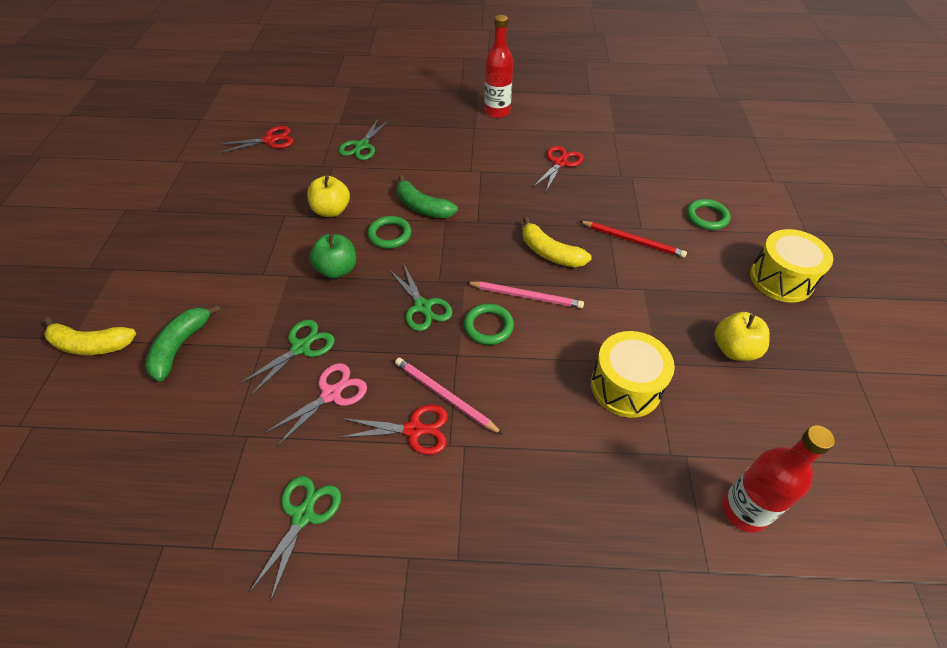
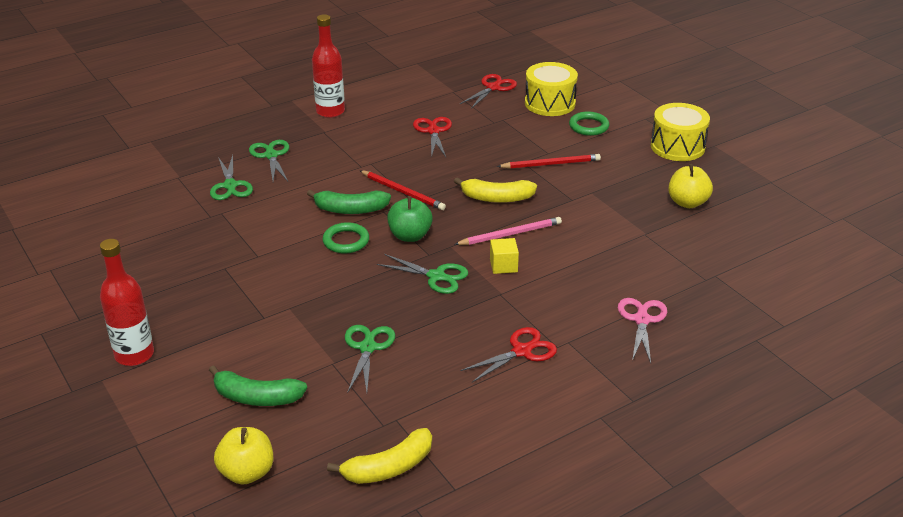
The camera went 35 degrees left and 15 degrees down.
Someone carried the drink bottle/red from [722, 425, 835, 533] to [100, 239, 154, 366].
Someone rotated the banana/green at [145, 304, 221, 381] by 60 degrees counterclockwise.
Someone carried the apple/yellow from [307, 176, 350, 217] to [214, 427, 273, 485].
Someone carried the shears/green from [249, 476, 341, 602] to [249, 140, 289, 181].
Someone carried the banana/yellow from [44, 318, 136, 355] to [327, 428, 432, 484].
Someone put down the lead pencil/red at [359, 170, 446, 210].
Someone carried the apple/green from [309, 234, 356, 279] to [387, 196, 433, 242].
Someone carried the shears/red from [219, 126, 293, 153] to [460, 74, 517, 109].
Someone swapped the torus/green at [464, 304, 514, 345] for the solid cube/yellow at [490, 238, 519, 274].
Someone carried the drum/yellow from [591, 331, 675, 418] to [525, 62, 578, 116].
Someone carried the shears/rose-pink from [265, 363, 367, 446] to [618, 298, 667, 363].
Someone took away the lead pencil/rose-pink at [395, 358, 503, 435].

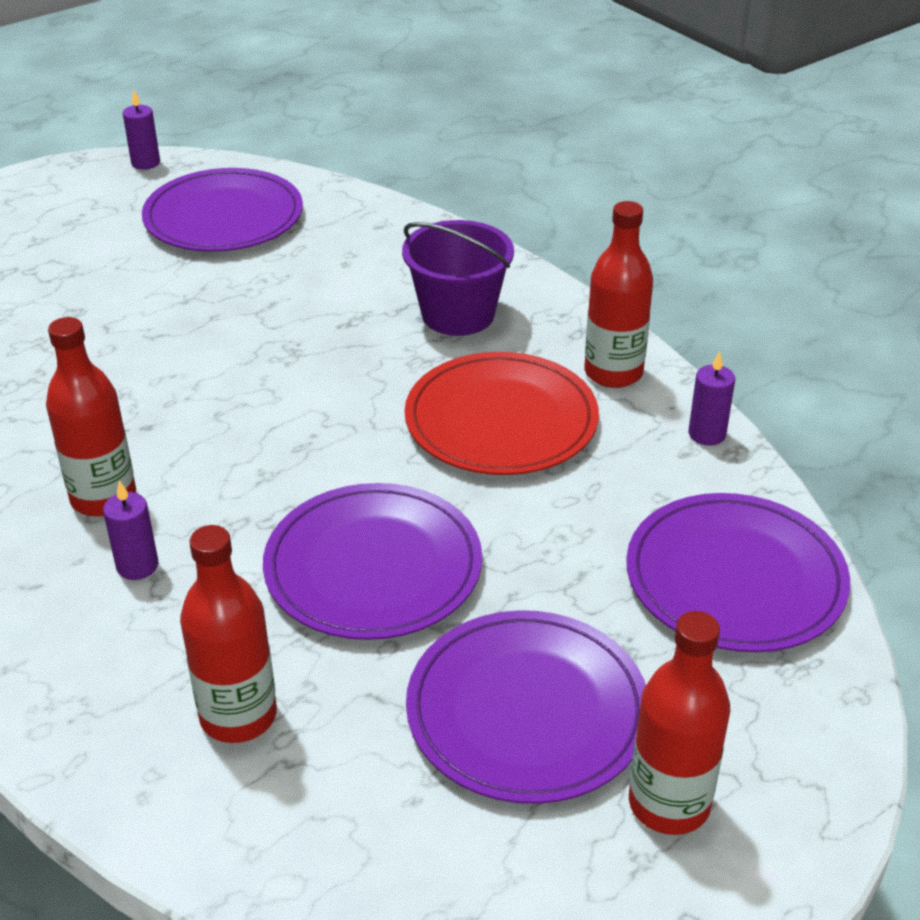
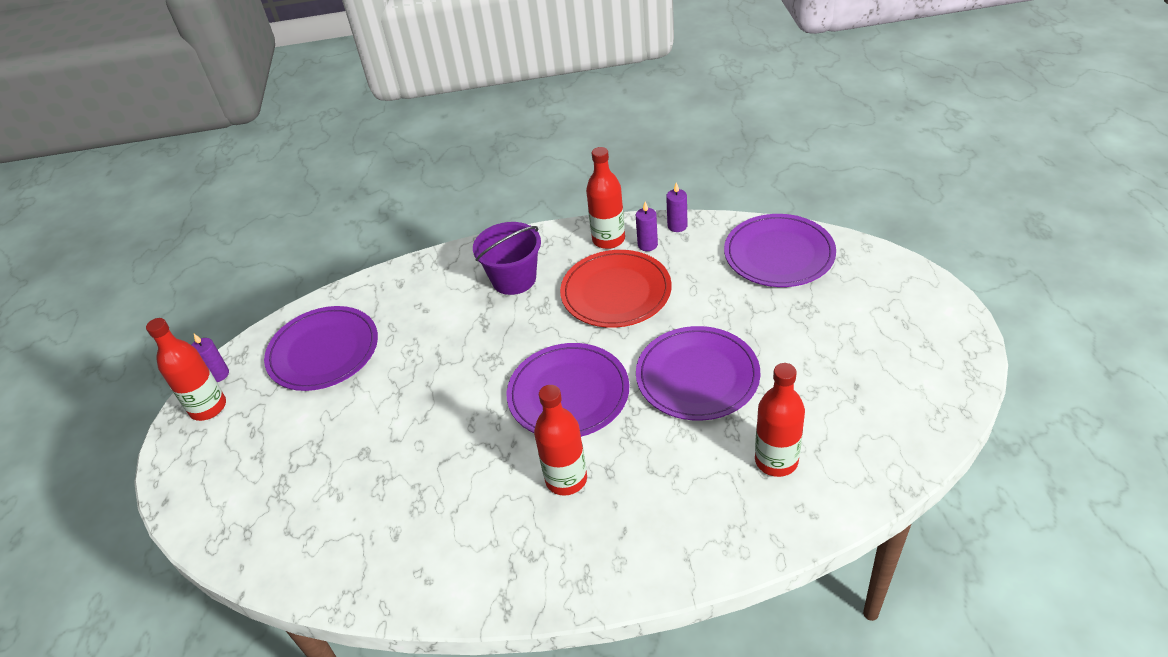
The camera went 55 degrees left and 5 degrees up.
Someone carried the drink bottle/red from [629, 611, 730, 835] to [146, 318, 226, 421].
Someone carried the dinner plate/purple from [406, 610, 646, 804] to [506, 343, 629, 437].
Someone carried the wax candle/purple from [103, 480, 158, 580] to [636, 202, 658, 251].

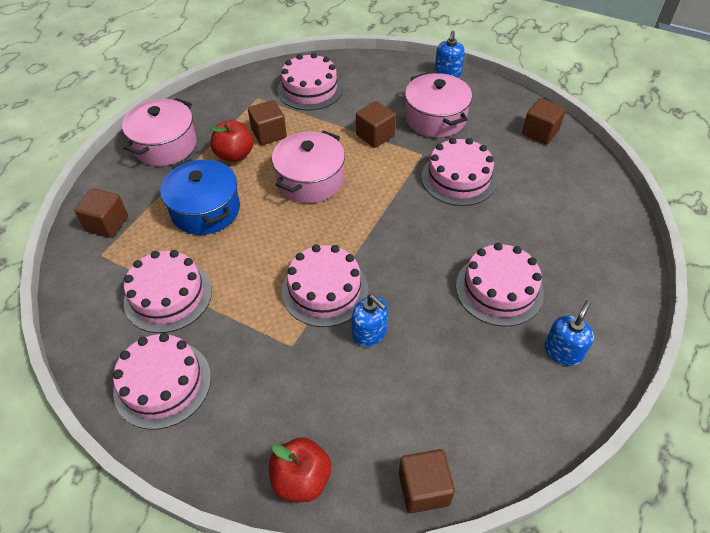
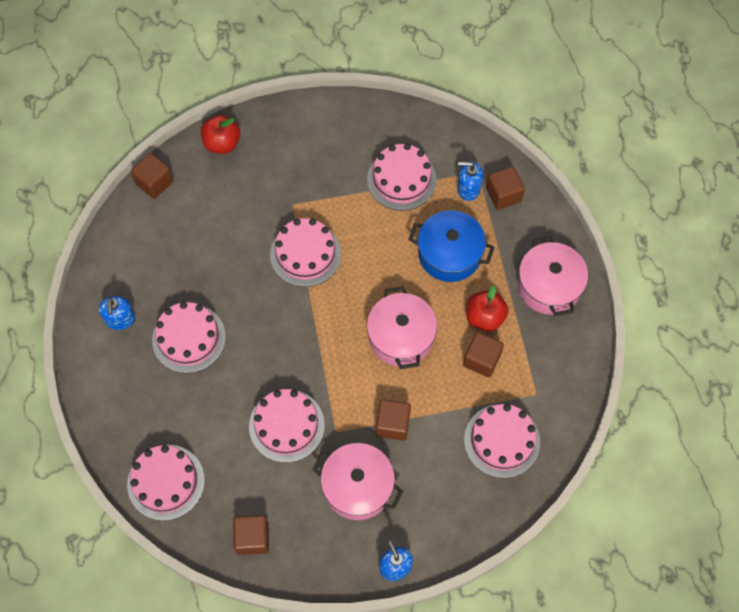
The camera went 140 degrees right and 15 degrees up.
Someone carried the layer cake/rose-pink from [113, 333, 211, 429] to [127, 445, 205, 521].
Someone carried the soap pump/blue from [352, 295, 388, 347] to [457, 161, 483, 201].

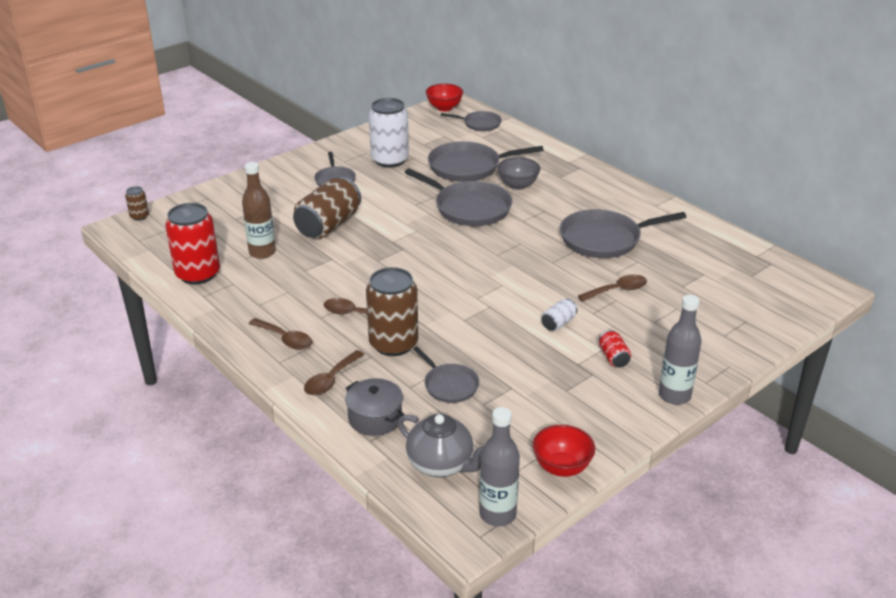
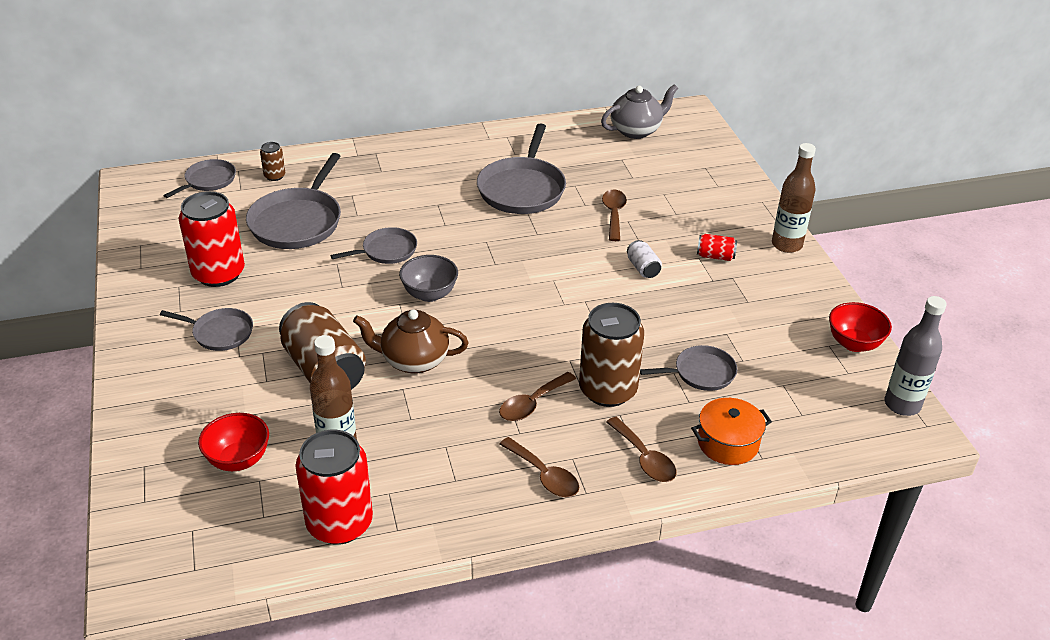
The camera went 65 degrees left and 5 degrees up.
Someone repainted the soda can/snow-white at [369, 98, 409, 168], which became the soda can/red at [179, 191, 245, 287].
Someone carried the bowl/red from [426, 84, 463, 111] to [198, 413, 269, 471].
Someone carried the soda can/dark brown from [125, 186, 149, 221] to [260, 142, 285, 181].
Someone scaled the skillet/gray at [404, 168, 512, 226] by 0.57.
Someone put down the tea pot/dark brown at [353, 310, 468, 374].
Someone carried the bowl/gray from [497, 157, 540, 190] to [399, 255, 458, 302].
Someone rotated the teaspoon/dark brown at [249, 318, 313, 350] by 75 degrees clockwise.
Someone carried the tea pot/gray from [397, 414, 483, 477] to [601, 84, 678, 139].
Someone repainted the pot/gray at [345, 378, 404, 436], which became the pot/orange-coloured at [691, 398, 772, 465].
Someone repainted the drink bottle/gray at [659, 295, 701, 405], which became the drink bottle/dark brown at [772, 143, 816, 253].

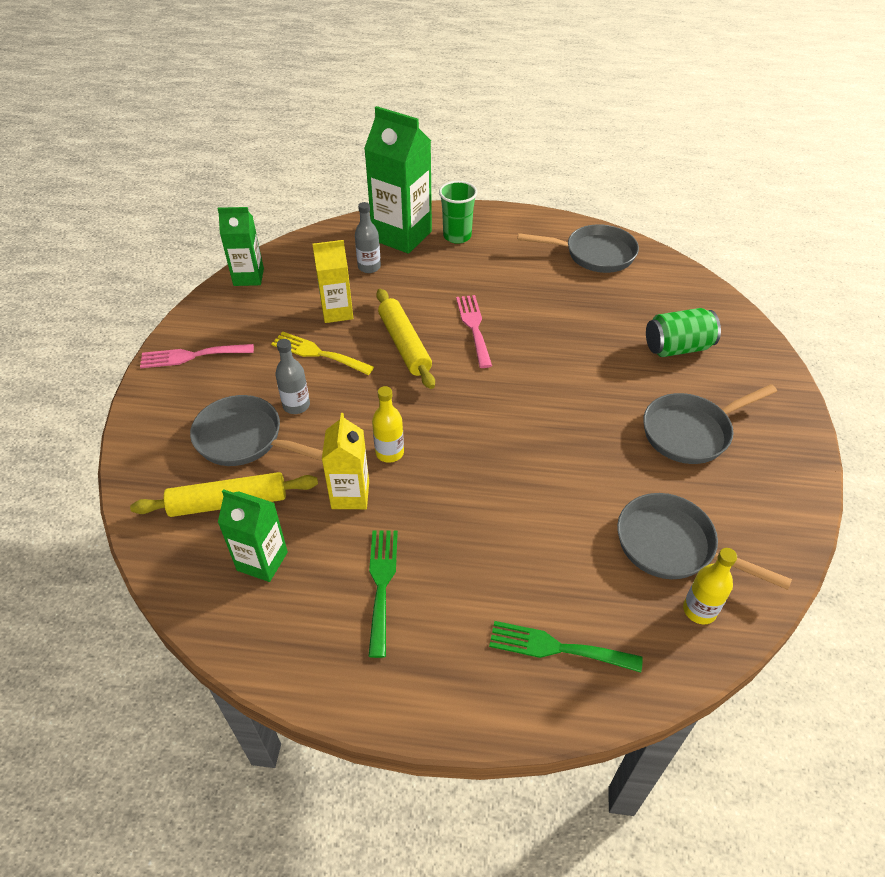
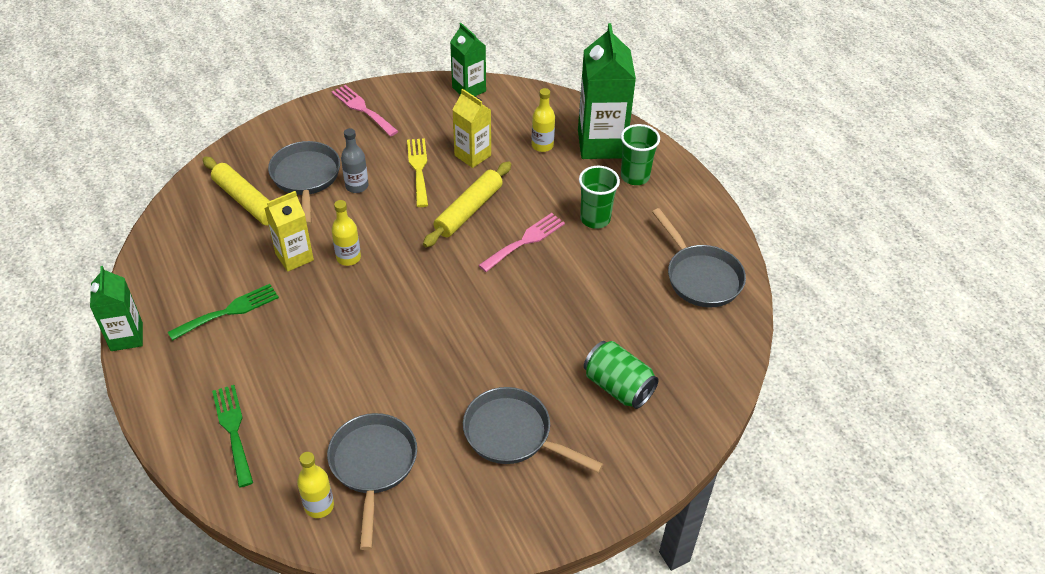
The camera went 55 degrees right and 0 degrees up.
Someone carried the milk carton/green from [218, 489, 288, 582] to [90, 266, 143, 351].
Someone repainted the drink bottle/gray at [355, 202, 381, 273], which became the drink bottle/yellow at [532, 88, 555, 152].
Someone put down the tumbler/green at [579, 166, 620, 229].

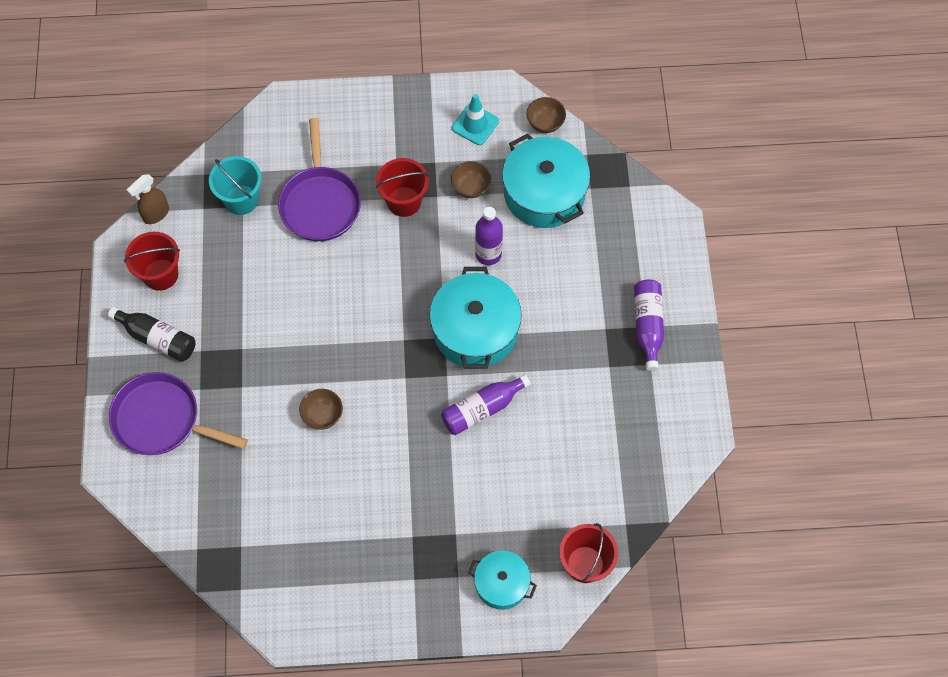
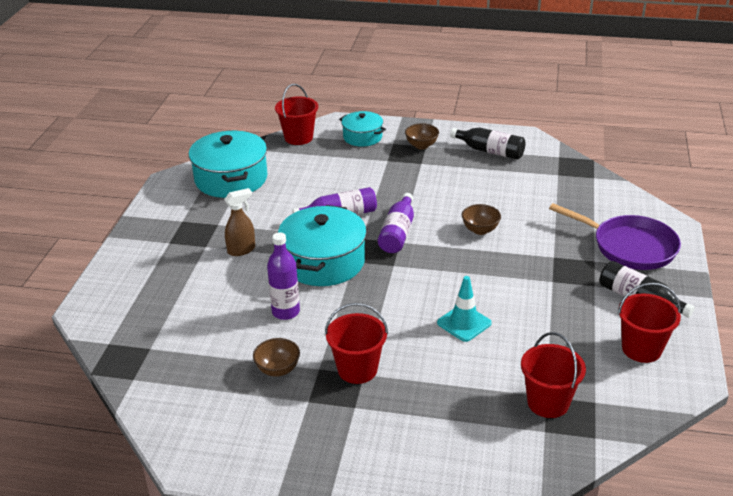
The camera went 165 degrees left and 30 degrees down.
Someone carried the pot/teal from [502, 133, 590, 228] to [189, 131, 267, 198].
Someone carried the spray bottle/dark brown from [127, 174, 169, 224] to [224, 188, 255, 256].
Someone carried the drink bottle/purple from [634, 280, 664, 371] to [378, 193, 414, 253].
Someone carried the bowl/dark brown from [526, 97, 566, 133] to [405, 123, 439, 149].
Someone carried the safety cone/teal from [452, 94, 499, 145] to [437, 276, 492, 342].
Someone put down the drink bottle/jet-black at [450, 128, 526, 160].
Someone repainted the bucket/teal at [209, 156, 262, 215], which became the bucket/red at [521, 332, 586, 418].
Someone took away the skillet/purple at [278, 118, 361, 241].

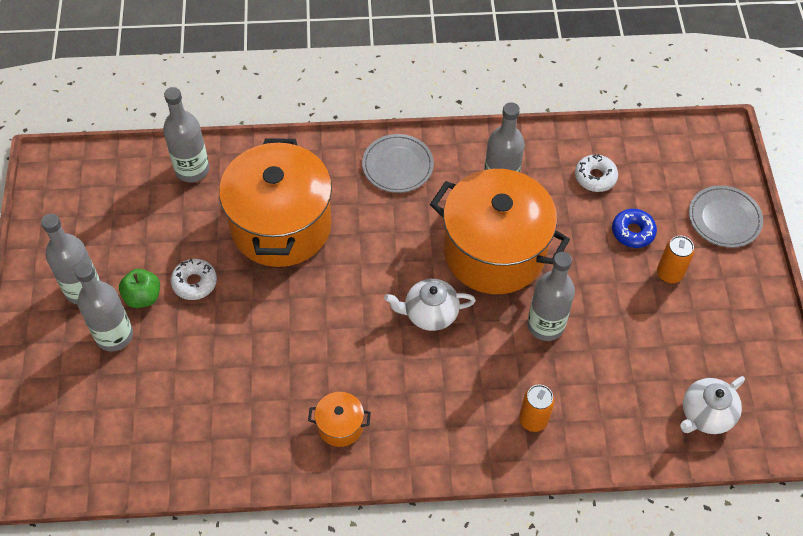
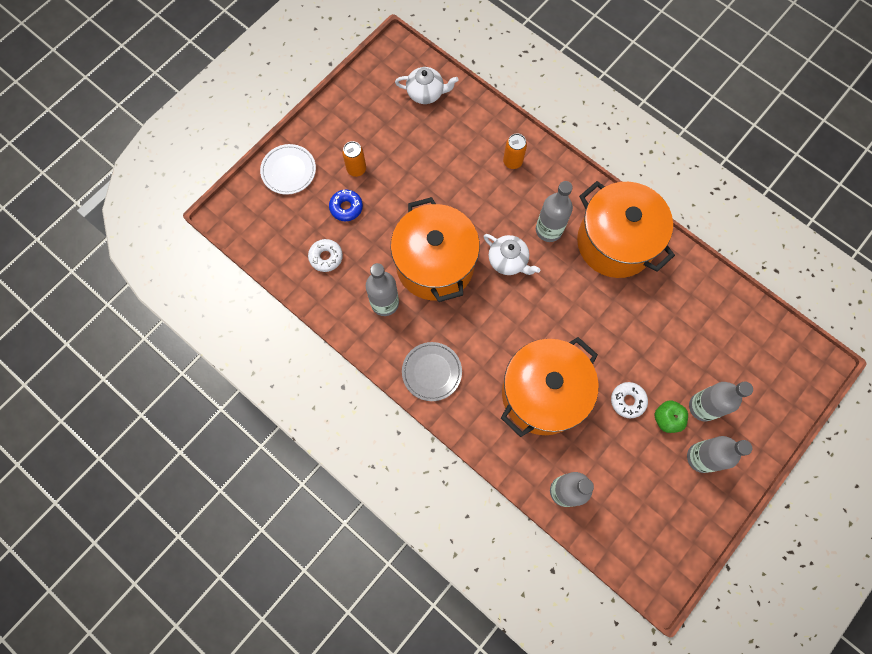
The camera went 135 degrees left and 15 degrees up.
Someone repainted the dinner plate/gray at [689, 185, 763, 248], which became the dinner plate/snow-white at [260, 144, 316, 195].
Someone carried the drink bottle/gray from [527, 252, 575, 341] to [536, 181, 573, 242].
Someone scaled the pot/orange-coloured at [308, 392, 371, 447] by 2.44.

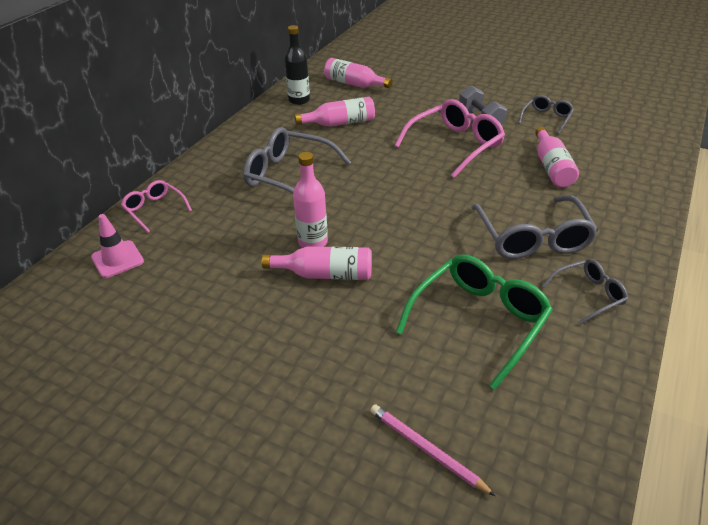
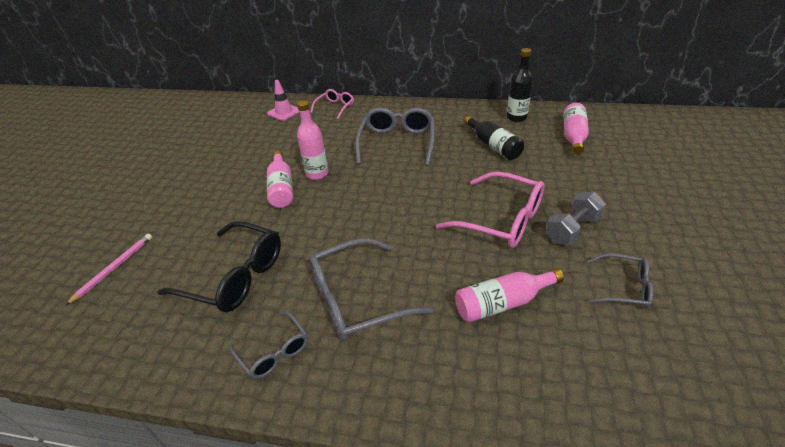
The camera went 75 degrees right and 0 degrees up.
Someone repainted the spectacles/green at [396, 254, 553, 390], which became the spectacles/jet-black at [157, 221, 281, 312].
Someone repainted the drink bottle/rose-pink at [294, 97, 375, 127], which became the drink bottle/jet-black at [464, 116, 524, 160].

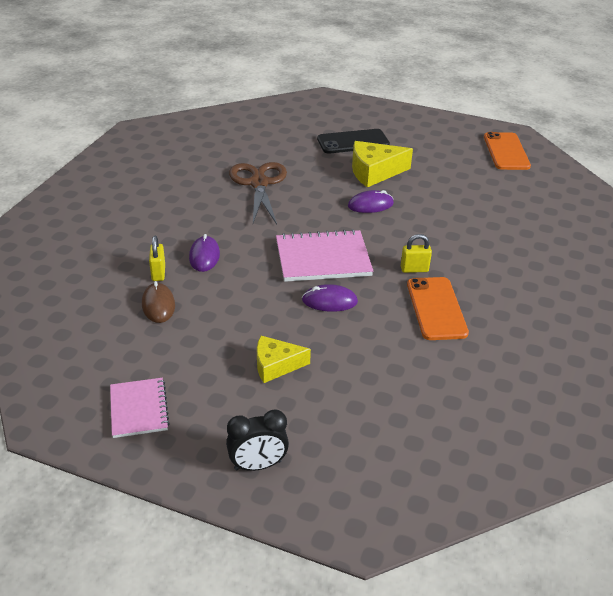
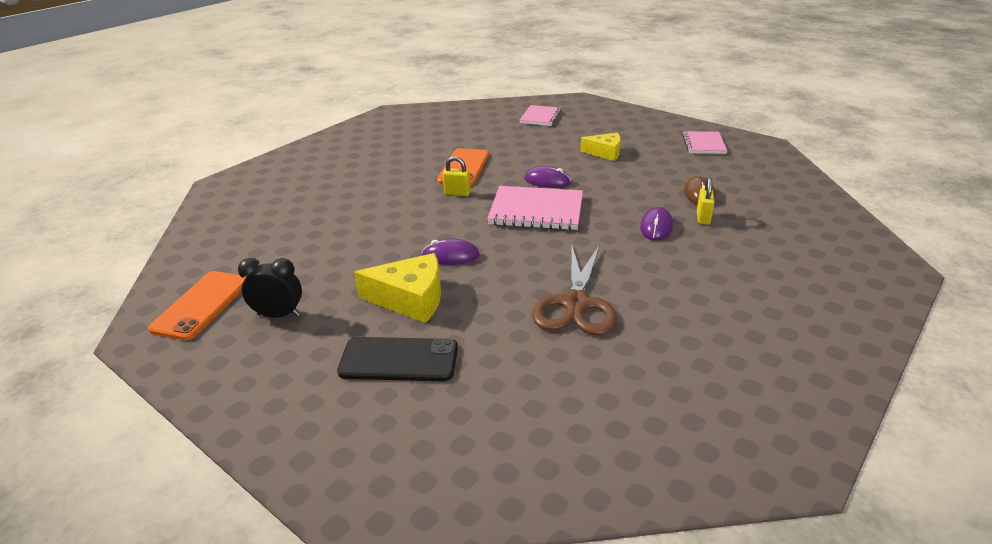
The camera went 160 degrees left and 5 degrees down.
Someone carried the bedside clock/jet-black from [226, 409, 289, 471] to [238, 258, 302, 318].
Someone put down the exercise book/rose-pink at [519, 105, 562, 126].

